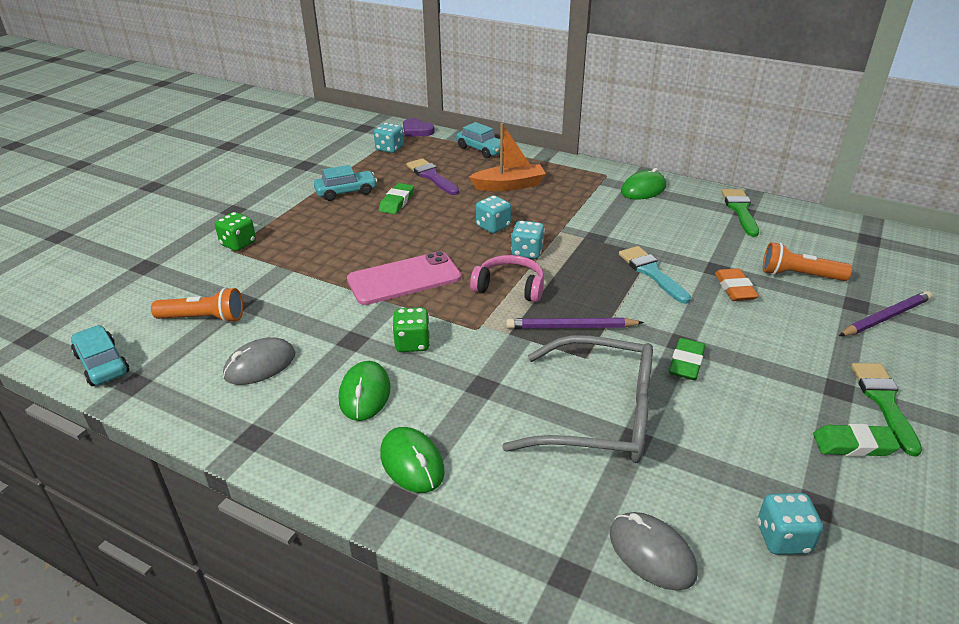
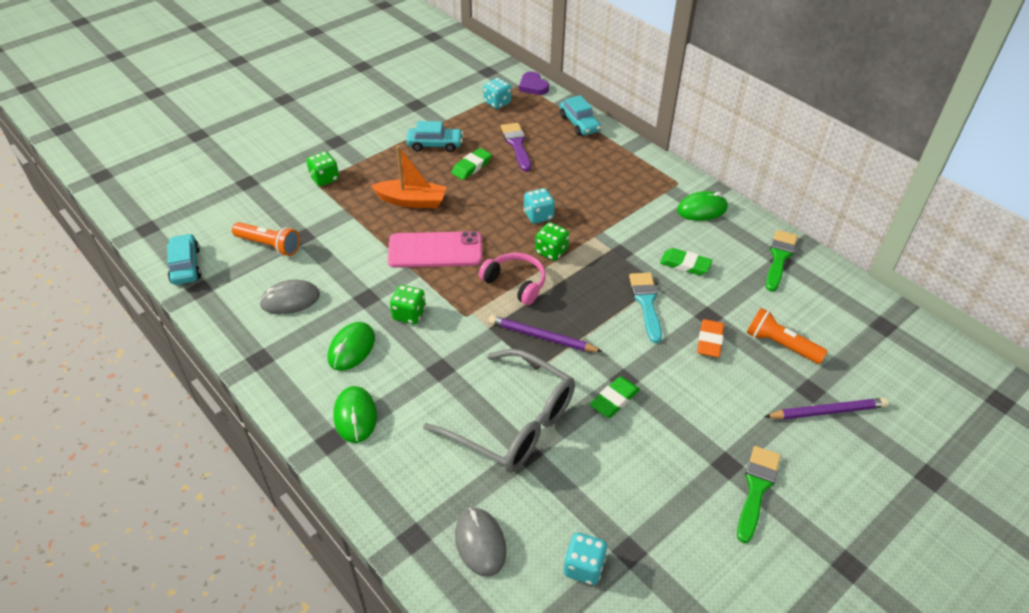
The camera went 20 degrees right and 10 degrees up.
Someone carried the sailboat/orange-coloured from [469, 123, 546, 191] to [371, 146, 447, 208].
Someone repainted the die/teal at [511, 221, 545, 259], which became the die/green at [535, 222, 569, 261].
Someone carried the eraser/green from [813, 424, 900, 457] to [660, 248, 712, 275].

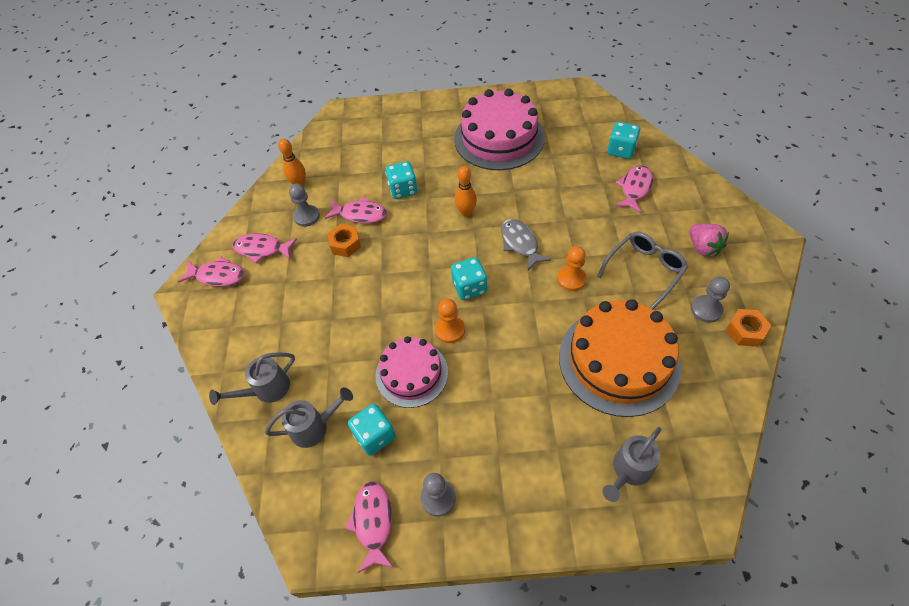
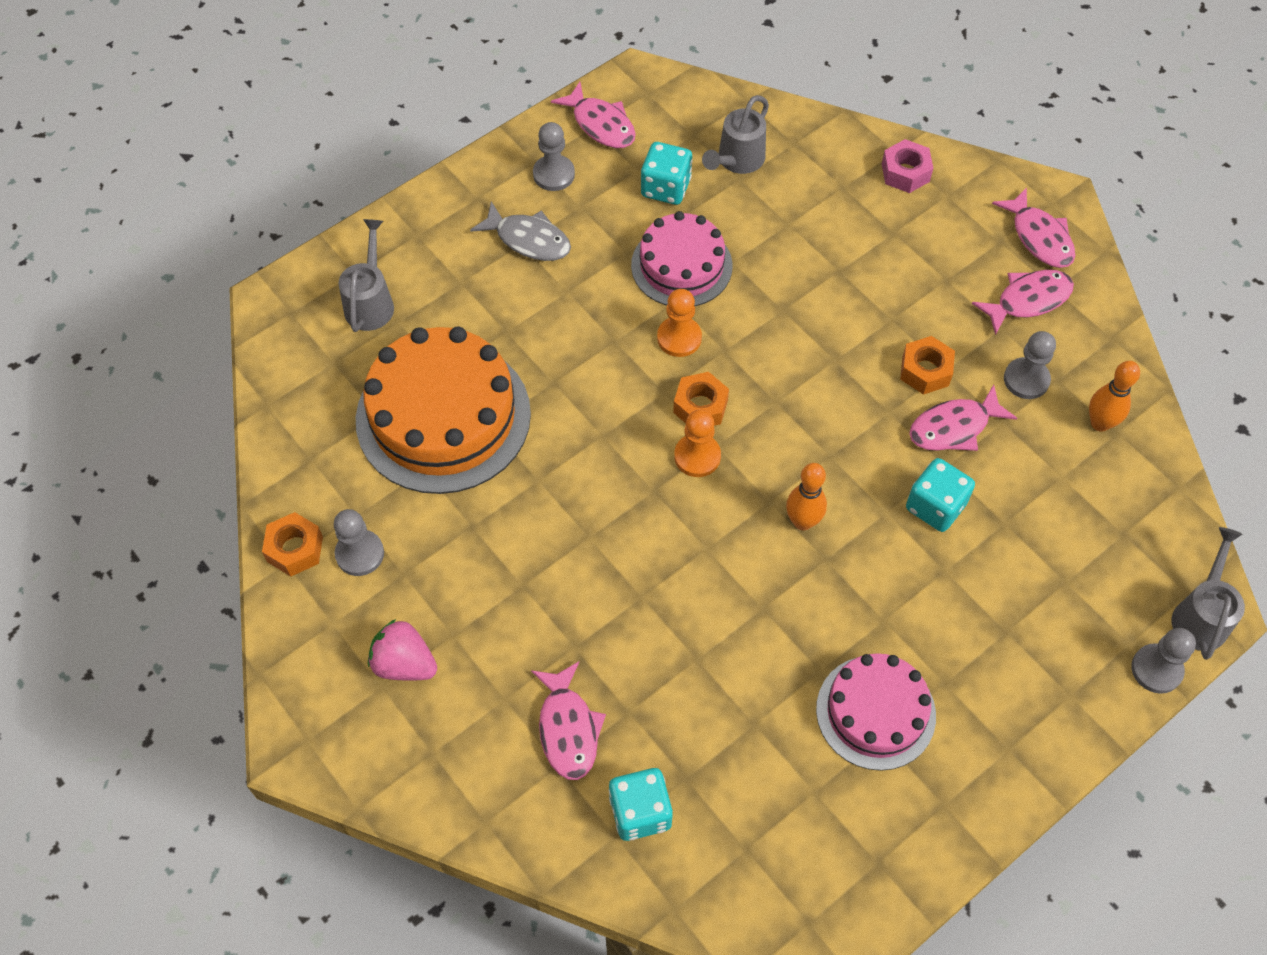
The camera went 140 degrees right and 5 degrees up.
Someone carried the fish/gray from [501, 219, 551, 270] to [470, 201, 571, 261].
Someone swapped the die/teal at [451, 257, 487, 300] for the nut/orange-coloured at [673, 372, 729, 426].
Someone carried the chess pawn/orange-coloured from [557, 246, 587, 291] to [674, 410, 721, 477].
Someone scaled the layer cake/rose-pink at [454, 89, 545, 170] by 0.62.
Someone put down the nut/rose-pink at [882, 139, 933, 193].
Someone rotated the fish/rose-pink at [178, 257, 244, 287] by 90 degrees counterclockwise.
Someone put down the chess pawn/gray at [1131, 628, 1196, 694].
Someone carried the sprinkling can/gray from [209, 352, 295, 405] to [1172, 527, 1245, 660].
Someone took away the spectacles/gray at [597, 232, 688, 309].

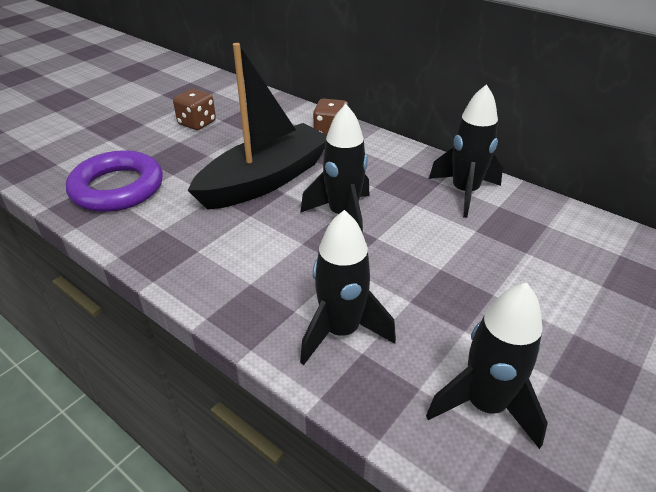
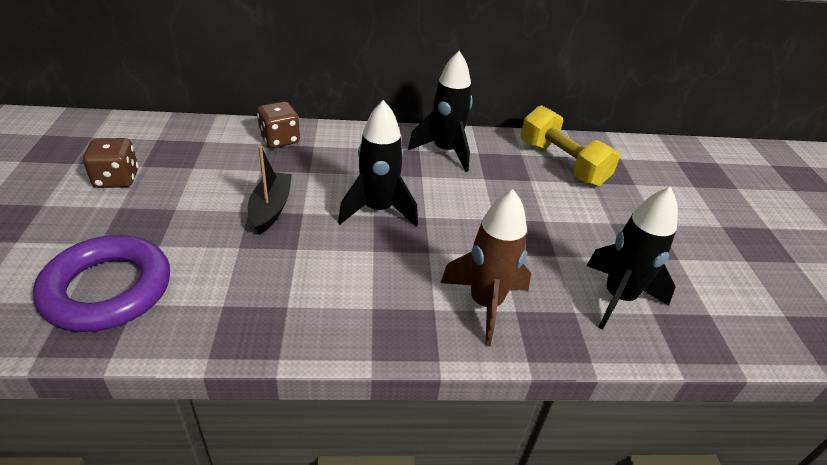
The camera went 45 degrees left and 0 degrees up.
Someone scaled the sailboat/jet-black at [188, 43, 327, 210] by 0.50.
Someone repainted the rocket/jet-black at [300, 210, 396, 365], which became the rocket/dark brown at [440, 189, 531, 346].
Someone put down the hand weight/yellow at [521, 105, 620, 187].

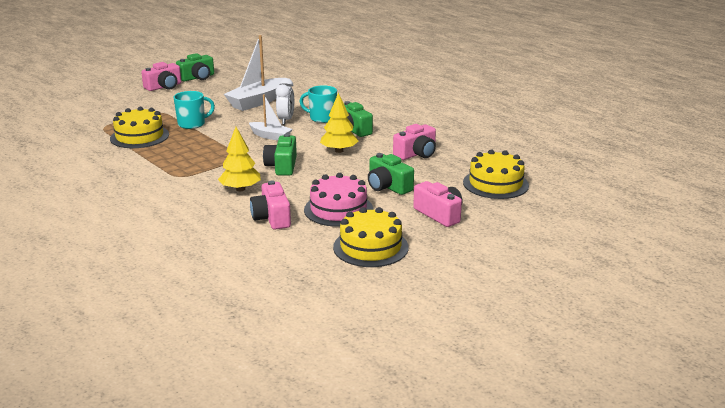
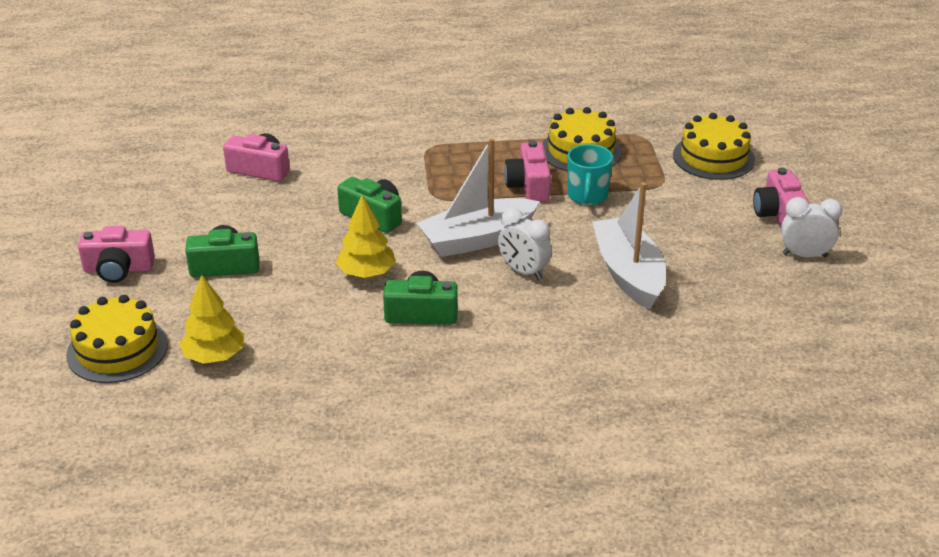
The camera went 125 degrees right and 10 degrees up.
Someone carried the fir tree/yellow from [218, 127, 261, 191] to [179, 275, 244, 364].
Someone scaled the sailboat/snow-white at [249, 94, 292, 141] by 1.69.
Someone carried the camera/rose-pink from [393, 124, 436, 160] to [504, 141, 551, 202].
Someone carried the layer cake/yellow from [333, 207, 409, 267] to [673, 113, 755, 180].
Someone swapped the camera/green at [176, 53, 214, 82] for the bedside clock/snow-white at [781, 197, 842, 257].
Someone took away the coffee mug/teal at [299, 86, 337, 123].
Someone took away the layer cake/rose-pink at [304, 173, 373, 227].

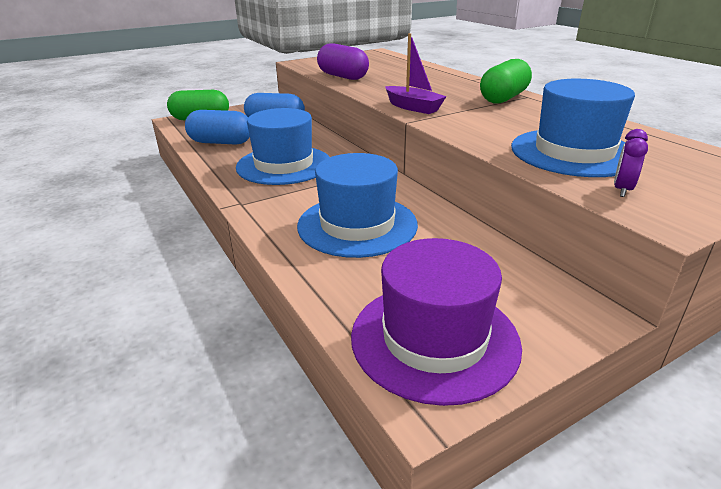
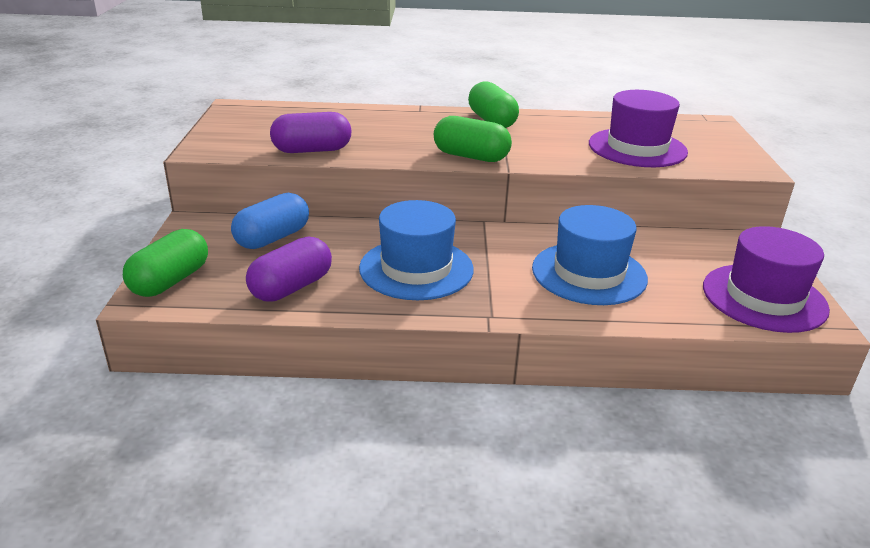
The camera went 60 degrees left and 0 degrees up.
Someone repainted the pill/blue at [185, 110, 250, 145], which became the pill/purple at [246, 237, 332, 302].
Someone swapped the sailboat/purple at [385, 33, 447, 114] for the pill/green at [434, 116, 512, 162].
Someone repainted the hat/blue at [511, 79, 635, 177], which became the hat/purple at [589, 90, 688, 167].
Someone took away the bedside clock/purple at [614, 129, 648, 197].

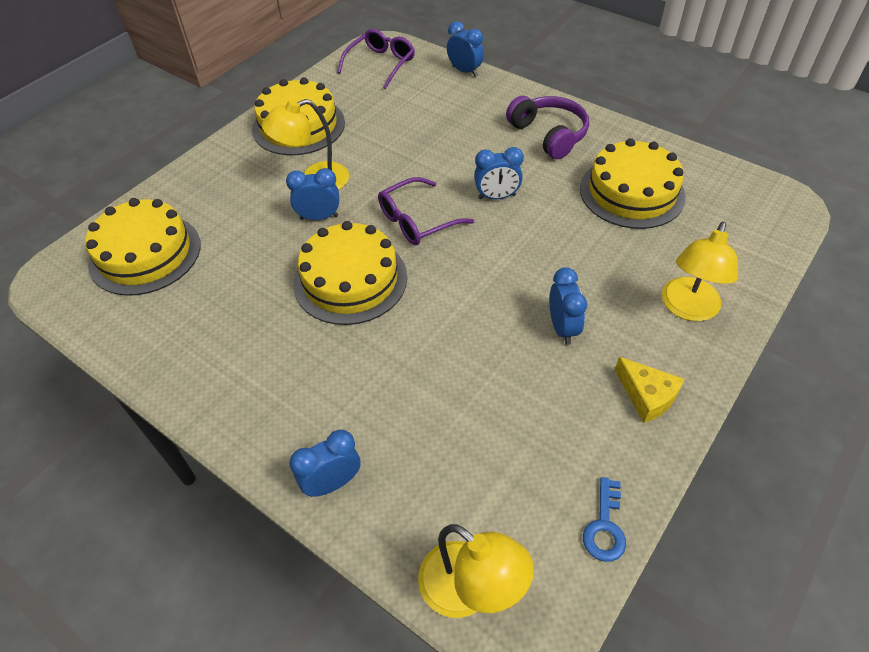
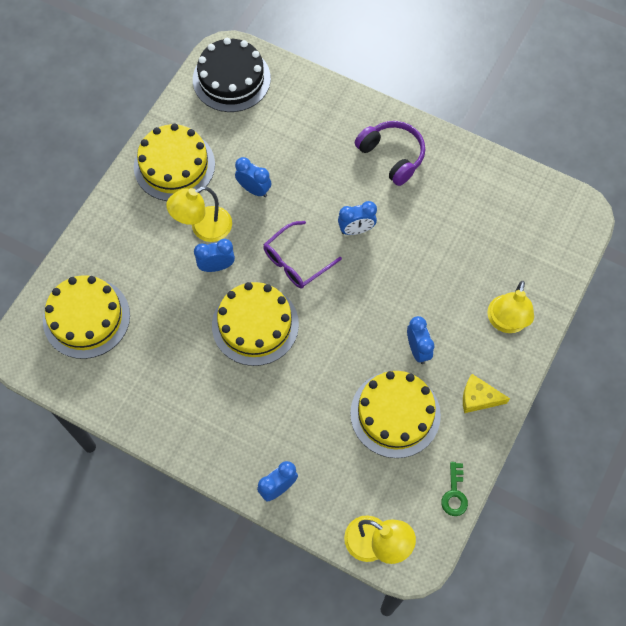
The camera went 10 degrees left and 15 degrees up.
Someone swapped the spectacles/purple at [337, 29, 415, 89] for the layer cake/jet-black at [193, 38, 271, 112].
Someone carried the bedside clock/blue from [447, 21, 484, 77] to [235, 157, 272, 197].
Someone carried the layer cake/yellow from [580, 138, 686, 229] to [350, 371, 441, 458].
Someone repainted the key/blue at [583, 477, 626, 562], which became the key/green at [441, 462, 468, 516].
Someone rotated the cheese/yellow at [615, 357, 684, 423] by 150 degrees clockwise.

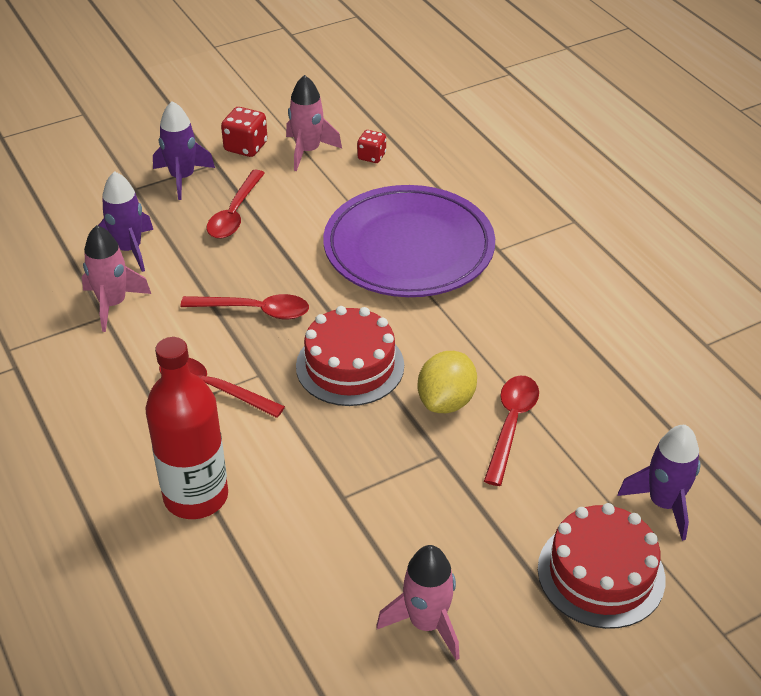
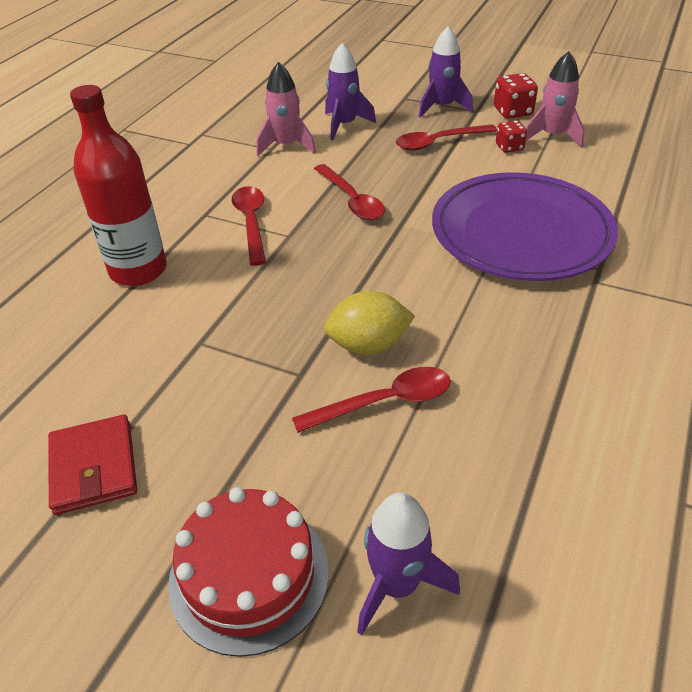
The camera went 55 degrees right and 0 degrees up.
Someone swapped the rocket/rose-pink at [376, 545, 460, 660] for the billfold/red at [48, 415, 137, 515].
Someone carried the die/red from [357, 130, 386, 163] to [496, 120, 527, 153].
Someone took away the layer cake/red at [296, 306, 404, 406].

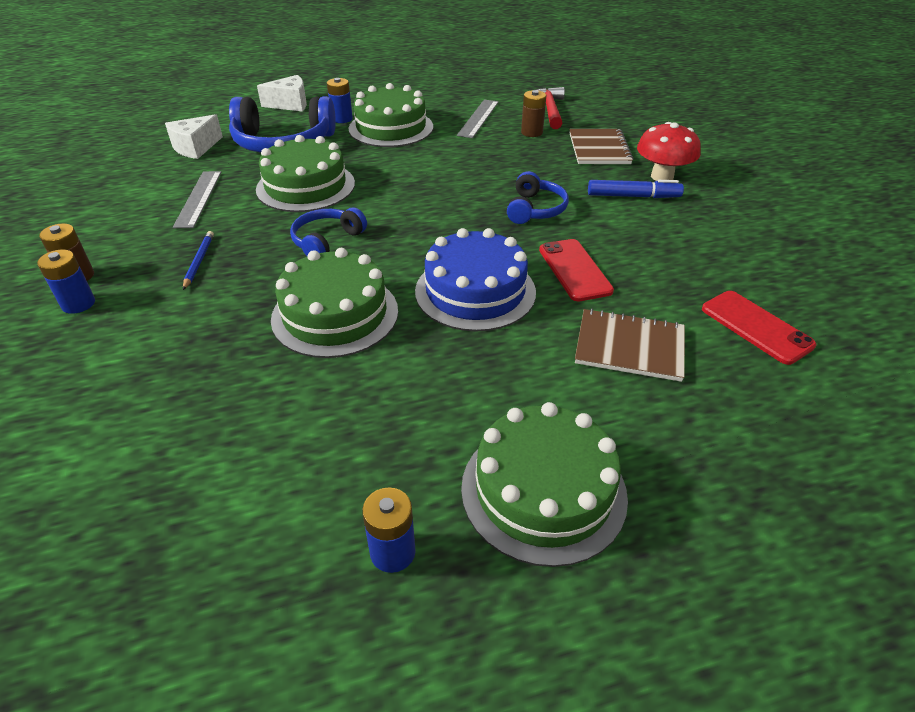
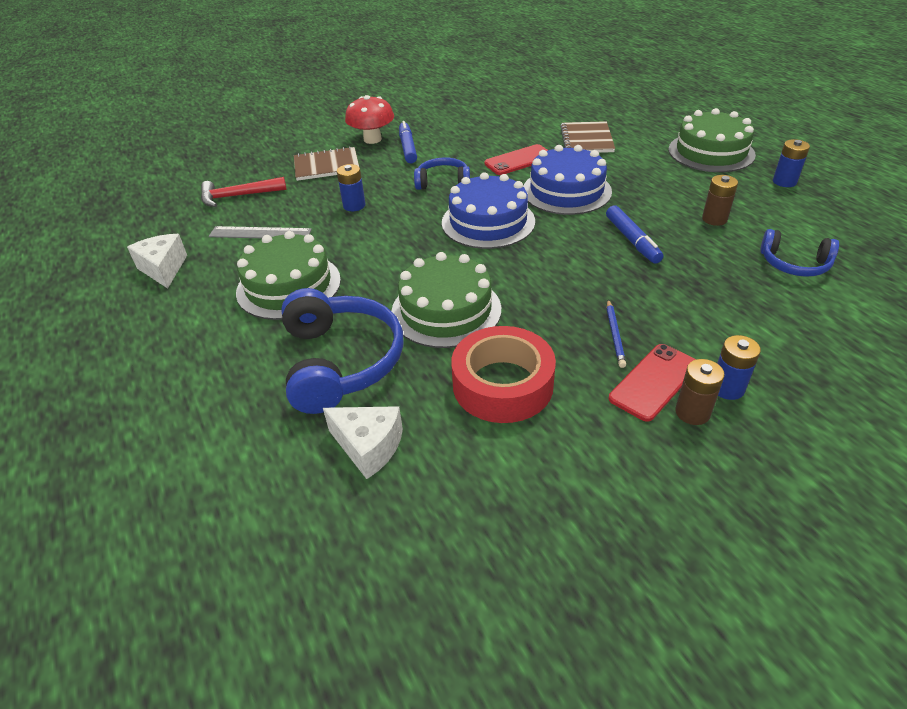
The camera went 100 degrees left and 0 degrees up.
Someone carried the cheese/snow-white from [257, 75, 307, 112] to [127, 234, 187, 288].
Someone carried the power cell/blue from [327, 78, 353, 123] to [337, 164, 366, 211].
Someone put down the layer cake/blue at [442, 172, 535, 249].
Someone swapped the straightedge/gray at [173, 171, 222, 228] for the sticky tape/red at [451, 326, 556, 423].
Someone swapped the layer cake/green at [271, 248, 398, 358] for the marker pen/blue at [606, 205, 663, 264].
Someone rotated the lead pencil/blue at [183, 231, 214, 290] by 75 degrees counterclockwise.
Someone carried the smartphone/red from [702, 291, 816, 365] to [609, 344, 696, 422].
Someone carried the power cell/dark brown from [521, 90, 546, 137] to [702, 175, 738, 226].
Someone carried the headphones/blue from [290, 207, 367, 256] to [760, 229, 839, 277].

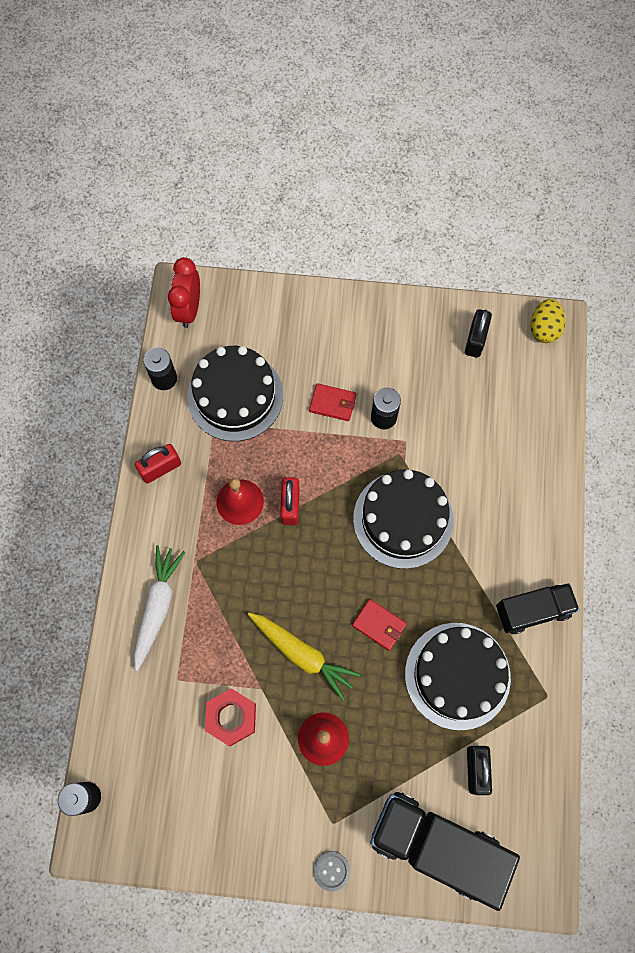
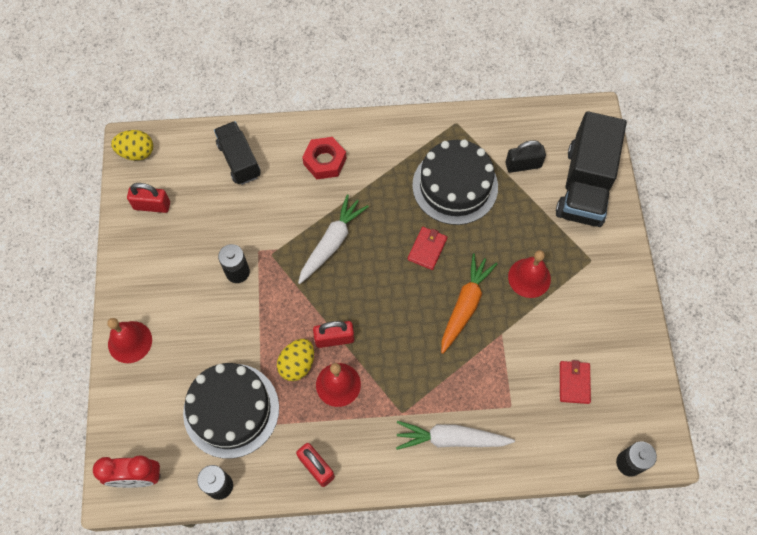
The camera went 100 degrees left and 5 degrees down.
Someone put down the hand bell/red at [107, 318, 152, 363].
Someone repainted the lock/jet-black at [465, 309, 492, 358], which became the lock/red at [127, 183, 170, 213].
Someone carried the toy truck/jet-black from [496, 583, 579, 634] to [214, 121, 261, 185].
Someone put down the egg/yellow at [277, 339, 314, 381].
Someone swapped the layer cake/jet-black at [353, 469, 453, 569] for the root vegetable/snow-white at [298, 194, 369, 284].
Someone carried the nut/red from [205, 688, 256, 746] to [302, 137, 346, 179].
Someone repainted the root vegetable/yellow at [248, 613, 361, 701], which became the root vegetable/orange-coloured at [441, 253, 497, 354].
Someone carried the billfold/red from [309, 383, 357, 421] to [560, 360, 591, 404].
Someone took away the sewing button/gray at [313, 851, 350, 891].

